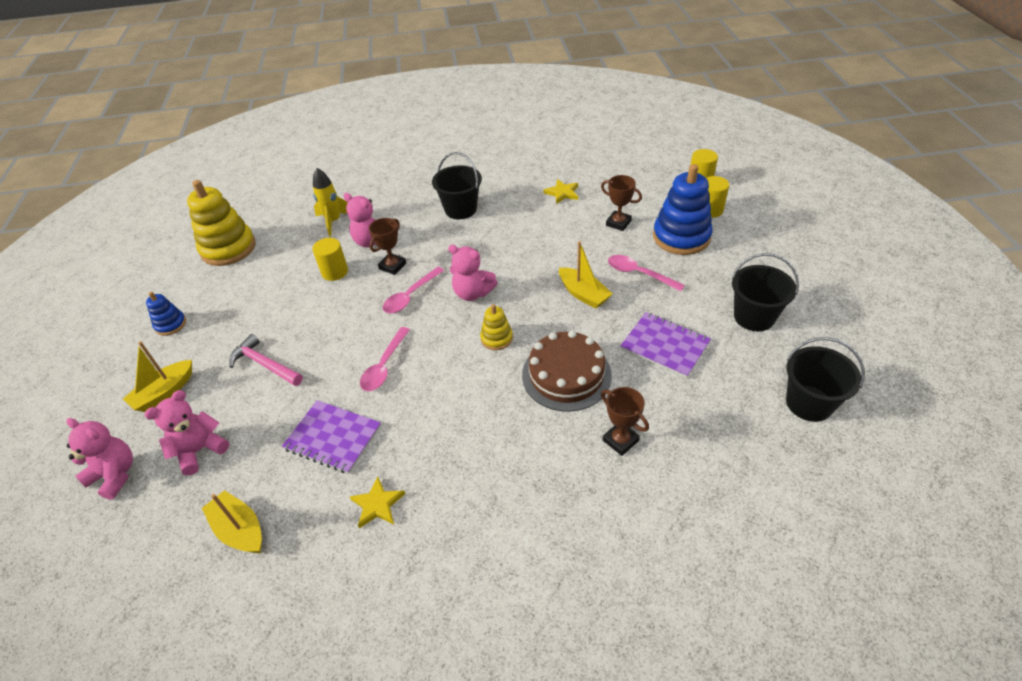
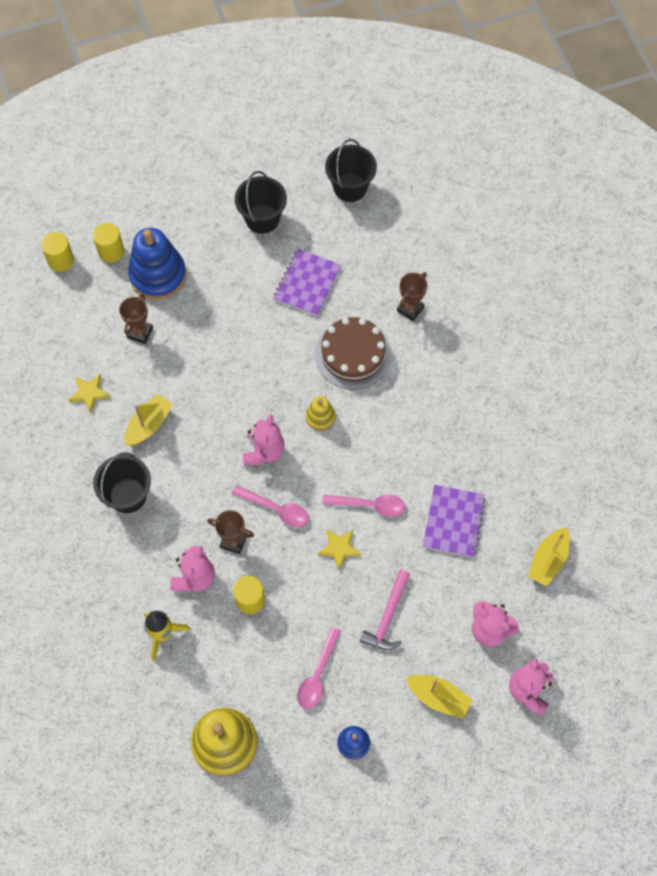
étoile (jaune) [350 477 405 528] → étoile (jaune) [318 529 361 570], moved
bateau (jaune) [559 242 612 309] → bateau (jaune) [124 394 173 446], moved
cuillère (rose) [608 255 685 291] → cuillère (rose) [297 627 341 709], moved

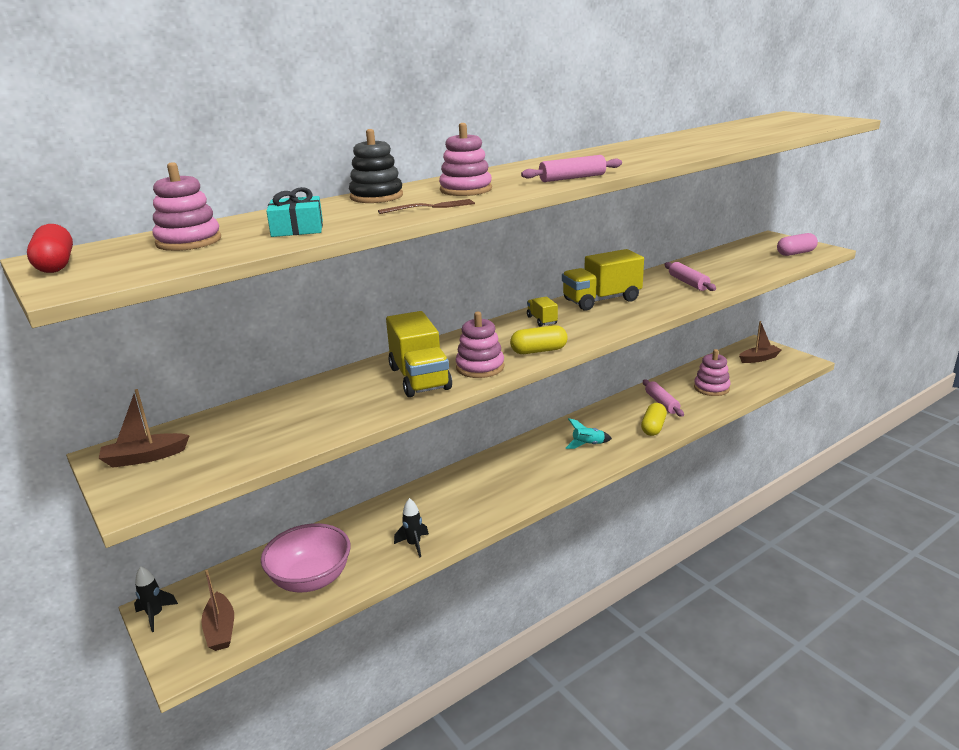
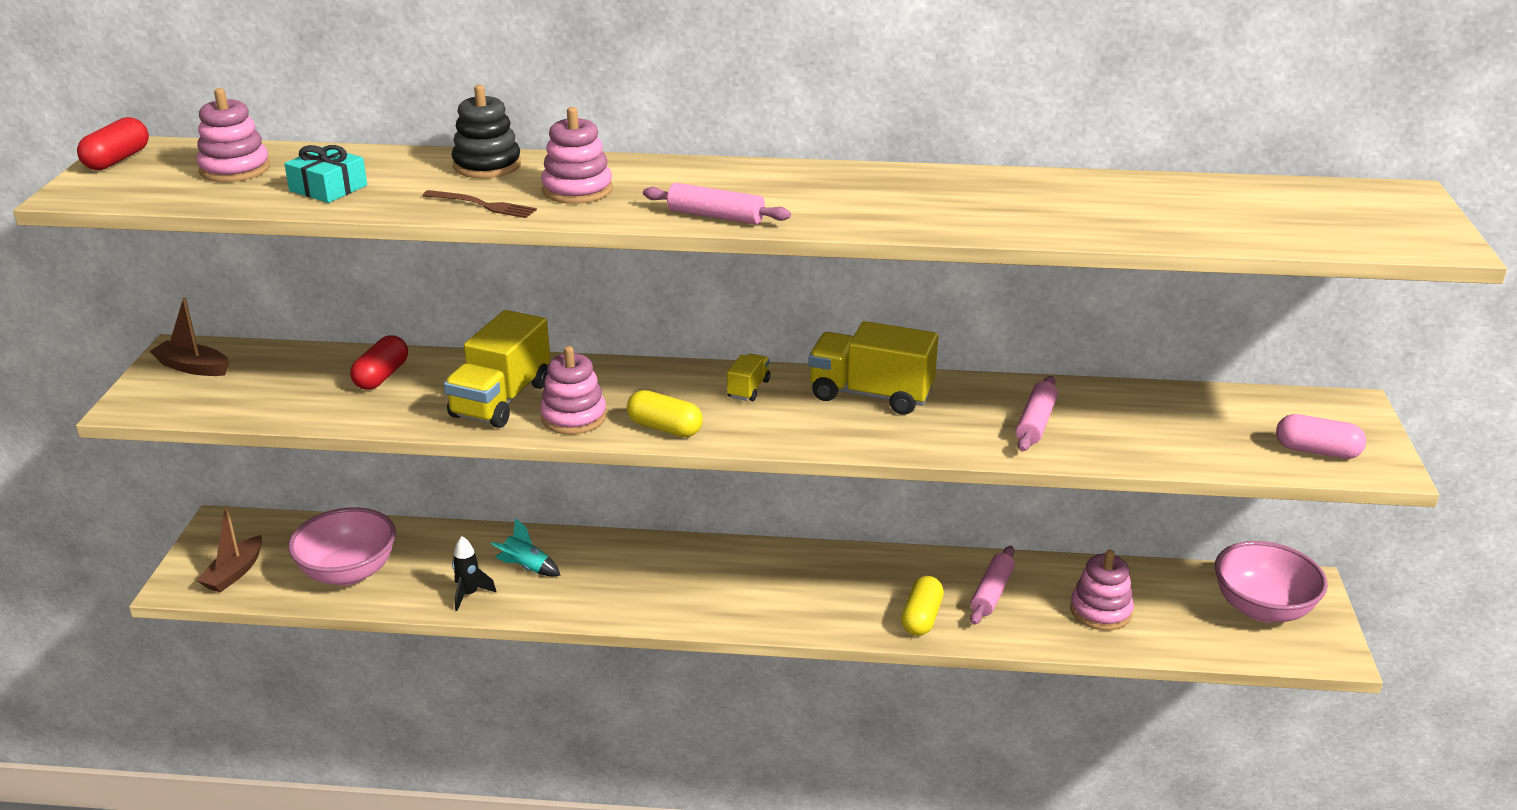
fusée (noir) [134 566 178 632] → -
fusée (turquoise) [566 418 612 449] → fusée (turquoise) [491 518 561 576], moved
gélule (jaune) [641 403 667 436] → gélule (jaune) [901 576 944 636], 45 degrees counterclockwise
bateau (marron) [739 321 781 363] → bol (rose) [1215 541 1328 623]
- → gélule (rouge) [350 336 408 390]

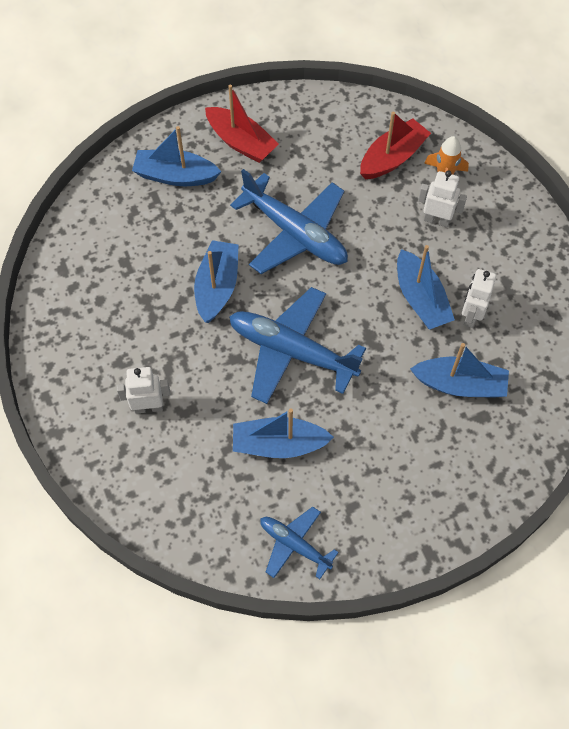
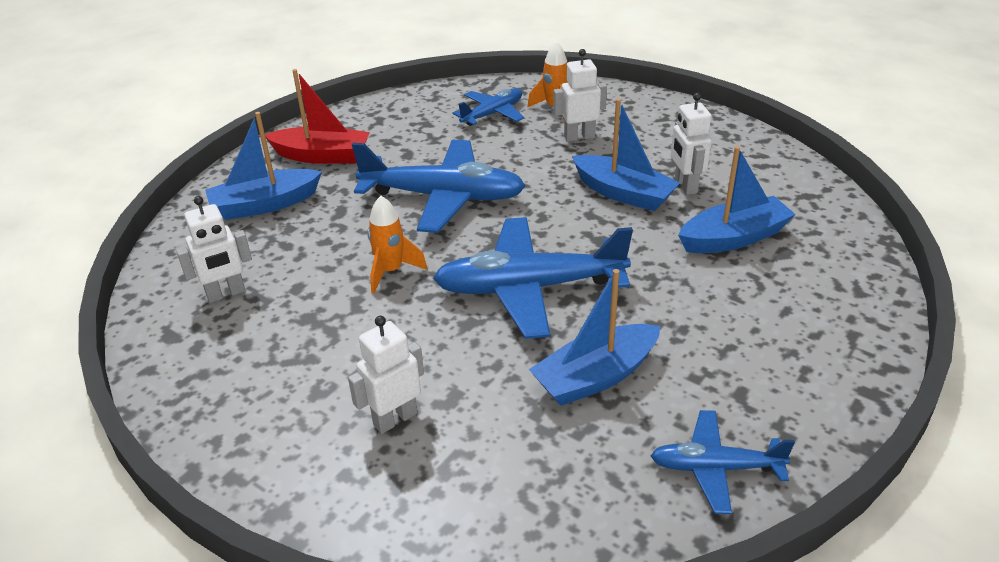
bateau (bleu) [194 240 238 323] → fusée (orange) [367 196 427 294]
bateau (rouge) [360 112 431 179] → avion (bleu) [452 88 524 126]
- → robot (blanc) [176 196 252 303]

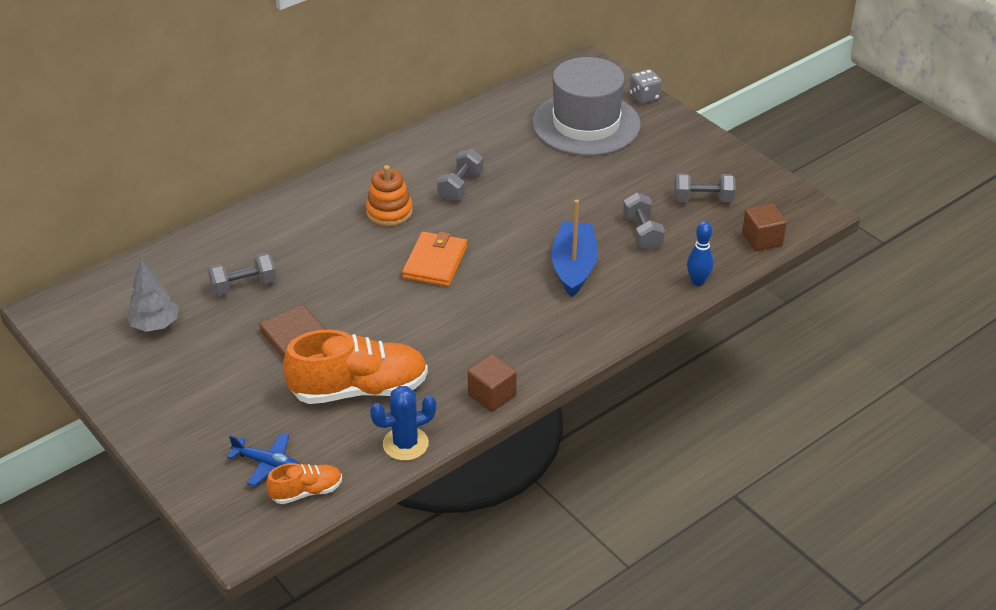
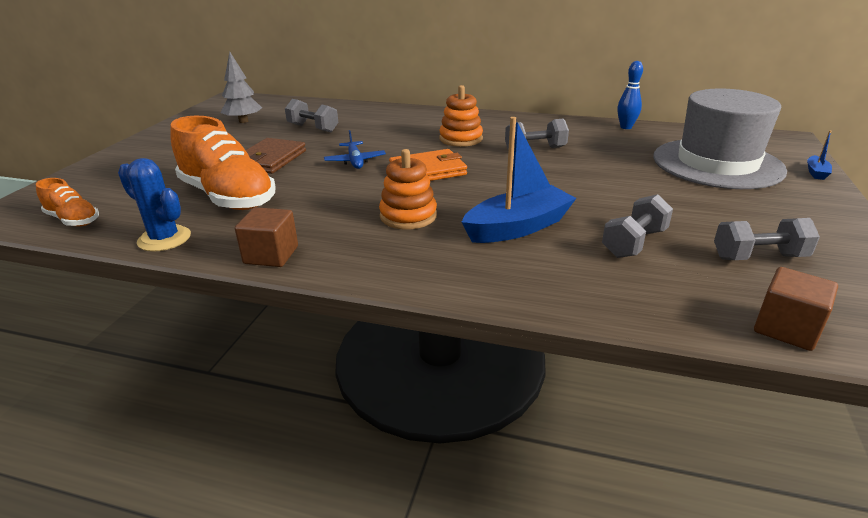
avion (bleu) [227 433 300 486] → avion (bleu) [324 130 386 169], moved
dé (gris) [630 69 662 104] → bateau (bleu) [807 130 832 180]
haltère (gris) [674 173 736 202] → haltère (gris) [714 218 820 260], 60 degrees counterclockwise
quille (bleu) [687 221 714 286] → quille (bleu) [617 61 643 129], moved
- → jouet à empiler (orange) [379 149 437 229]

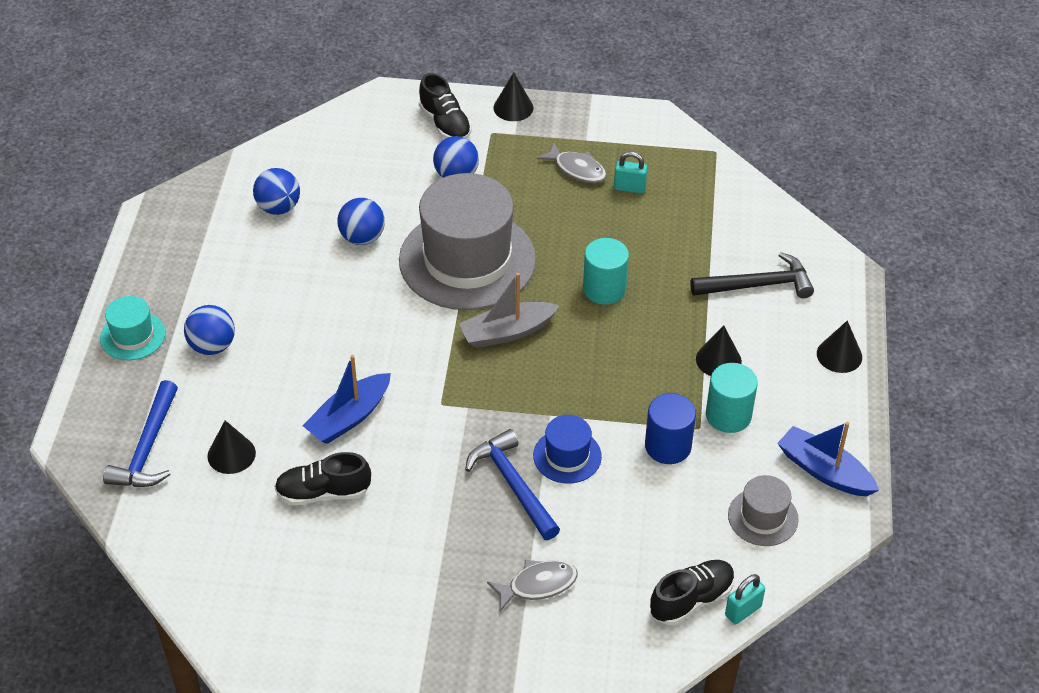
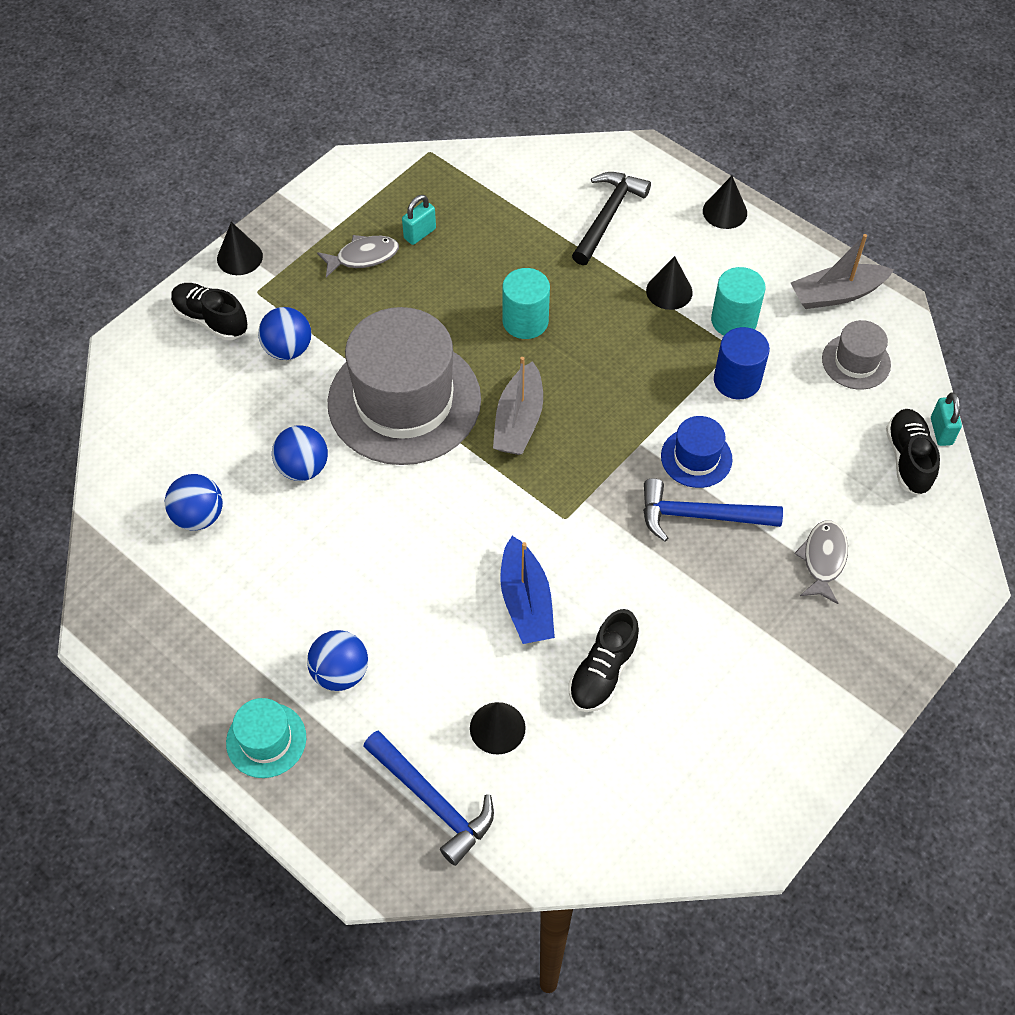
chaussure (noir) [419 73 472 139] → chaussure (noir) [171 283 248 341], 150 degrees counterclockwise
bateau (bleu) [777 422 879 496] → bateau (gris) [791 234 894 309]

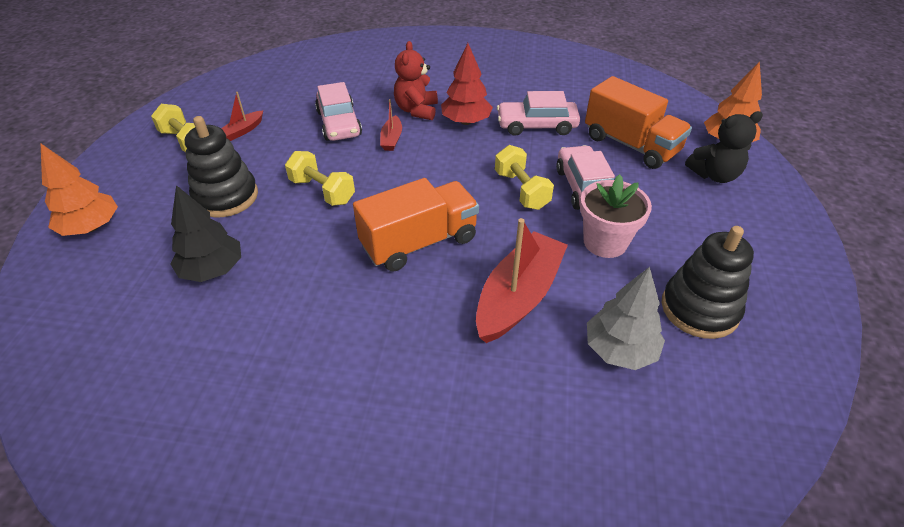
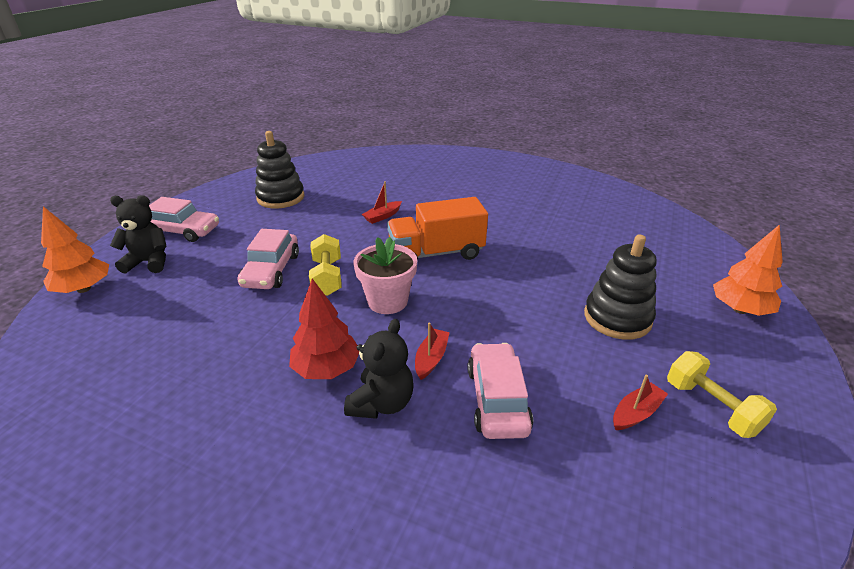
arbre (noir) [170 185 241 282] → -
haltère (jaune) [285 151 355 206] → -
ours en peluche (rouge) [394 41 438 120] → ours en peluche (noir) [344 319 414 419]
bateau (rouge) [476 218 568 343] → bateau (rouge) [362 181 402 224], x0.47
voiture (rose) [497 91 580 136] → voiture (rose) [149 197 219 242], moved
pot de fleurs (rose) [580 174 652 258] → pot de fleurs (rose) [353 237 417 314], moved
camion (orange) [585 76 692 169] → -
arbre (gris) [587 267 665 370] → -

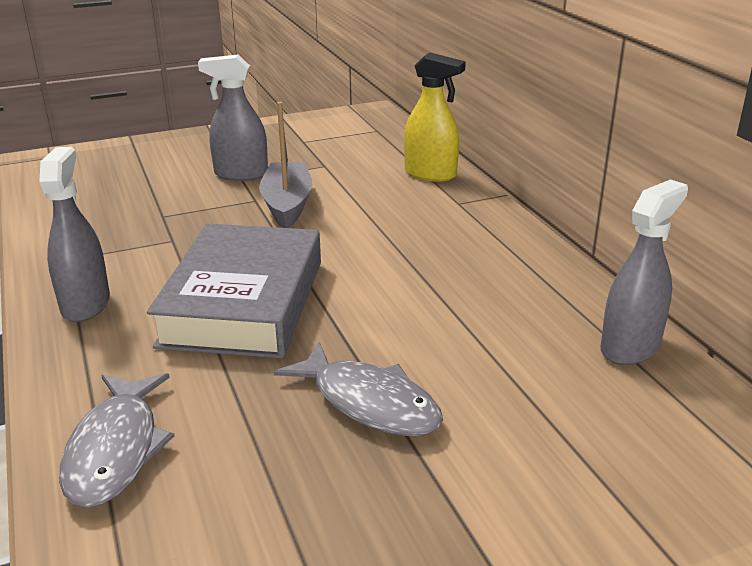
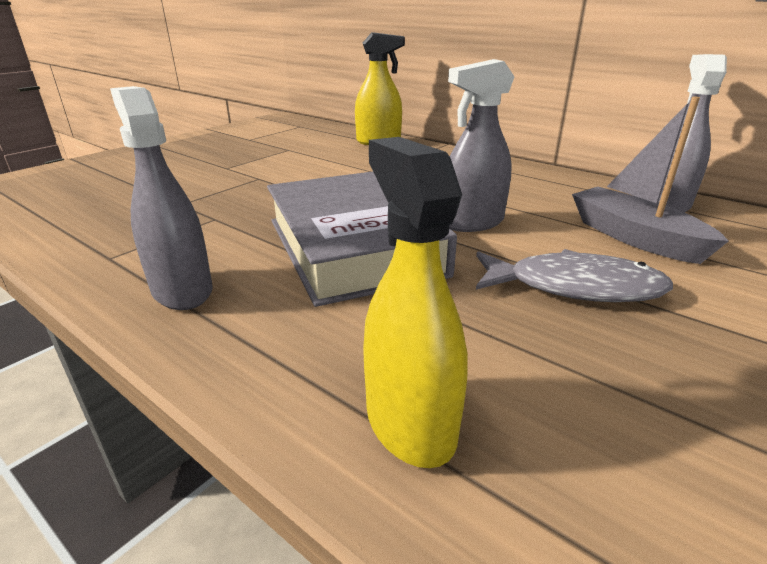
poisson (gris) [59 373 174 508] → vaporisateur (jaune) [363 137 468 468]
vaporisateur (gris) [198 55 268 181] → vaporisateur (gris) [448 59 515 232], moved
bateau (gris) [259 102 312 228] → bateau (gris) [572 96 729 264], moved

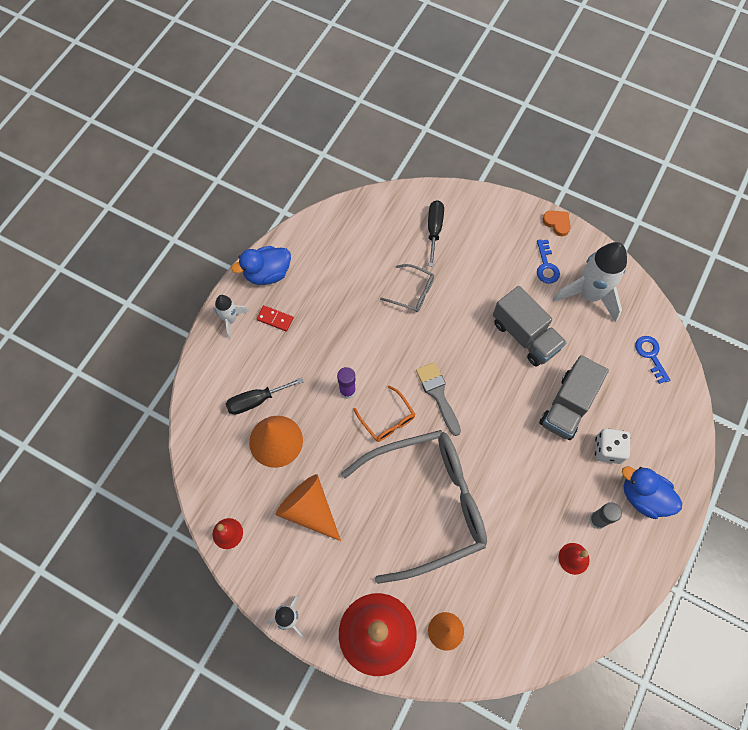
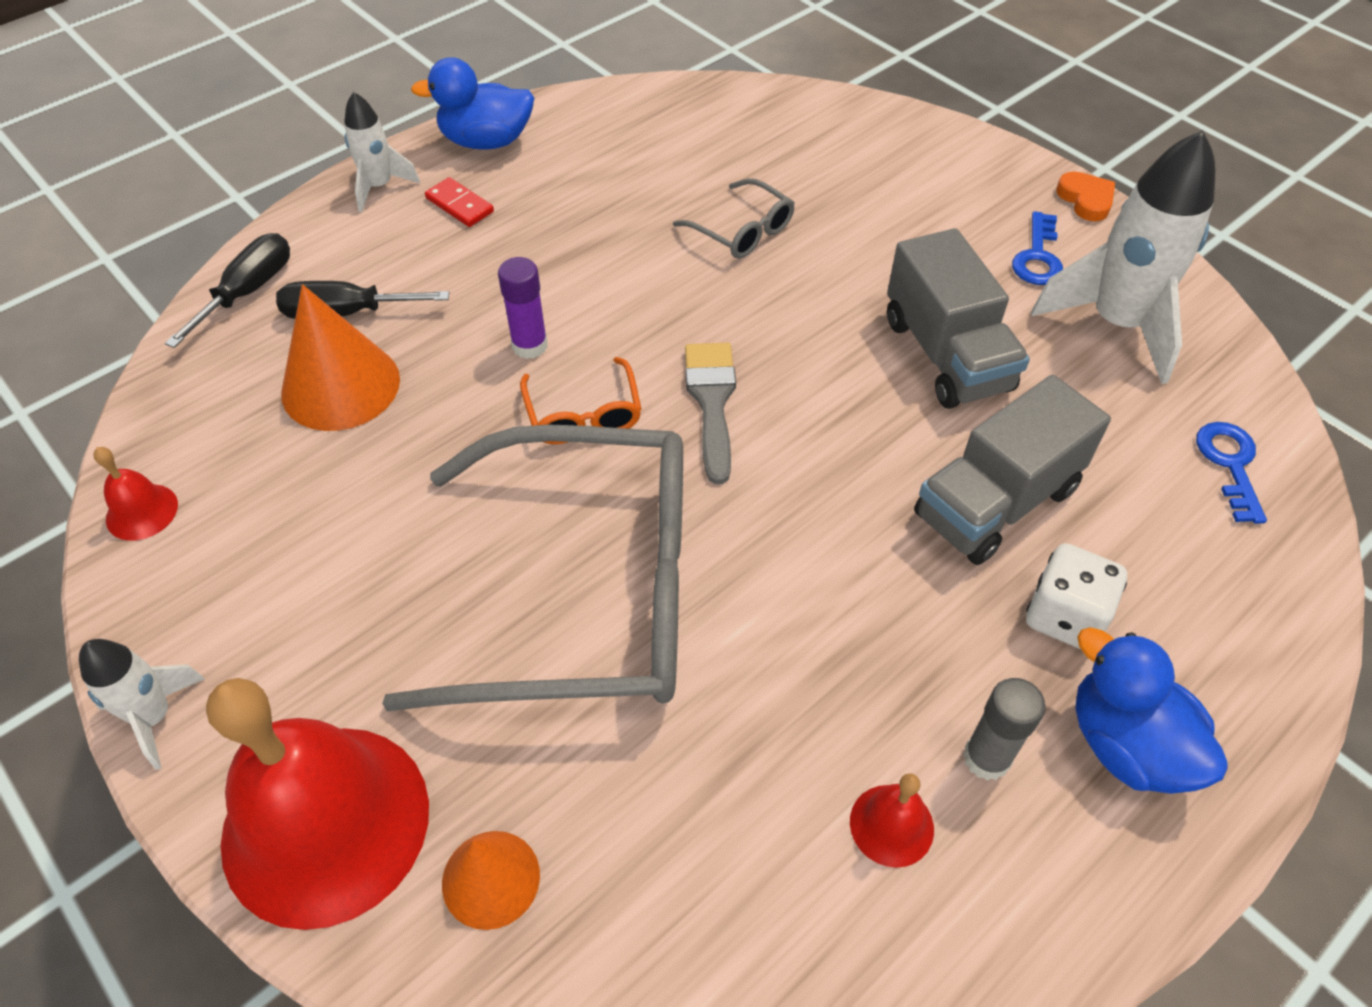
cône (orange) [276 474 341 541] → -
tournevis (noir) [428 200 444 267] → tournevis (noir) [165 233 290 348], moved

